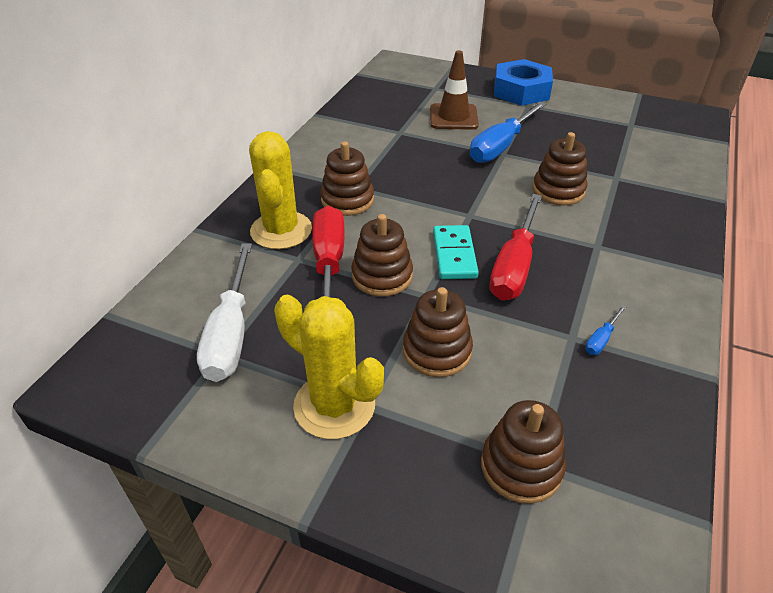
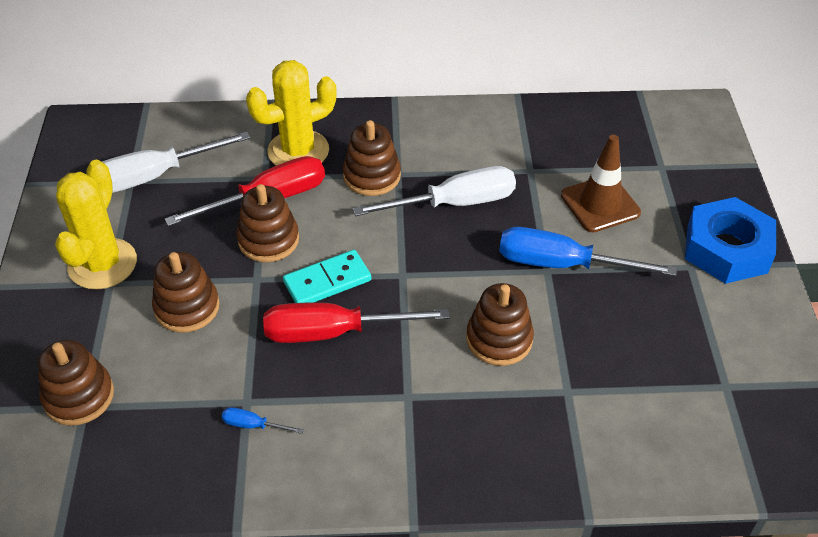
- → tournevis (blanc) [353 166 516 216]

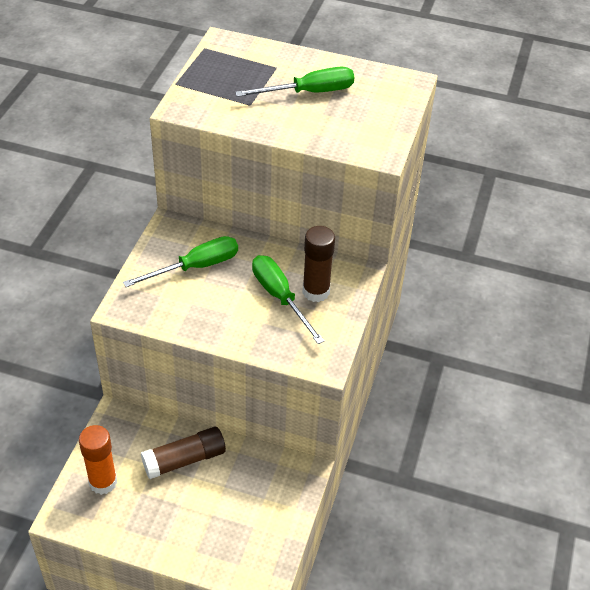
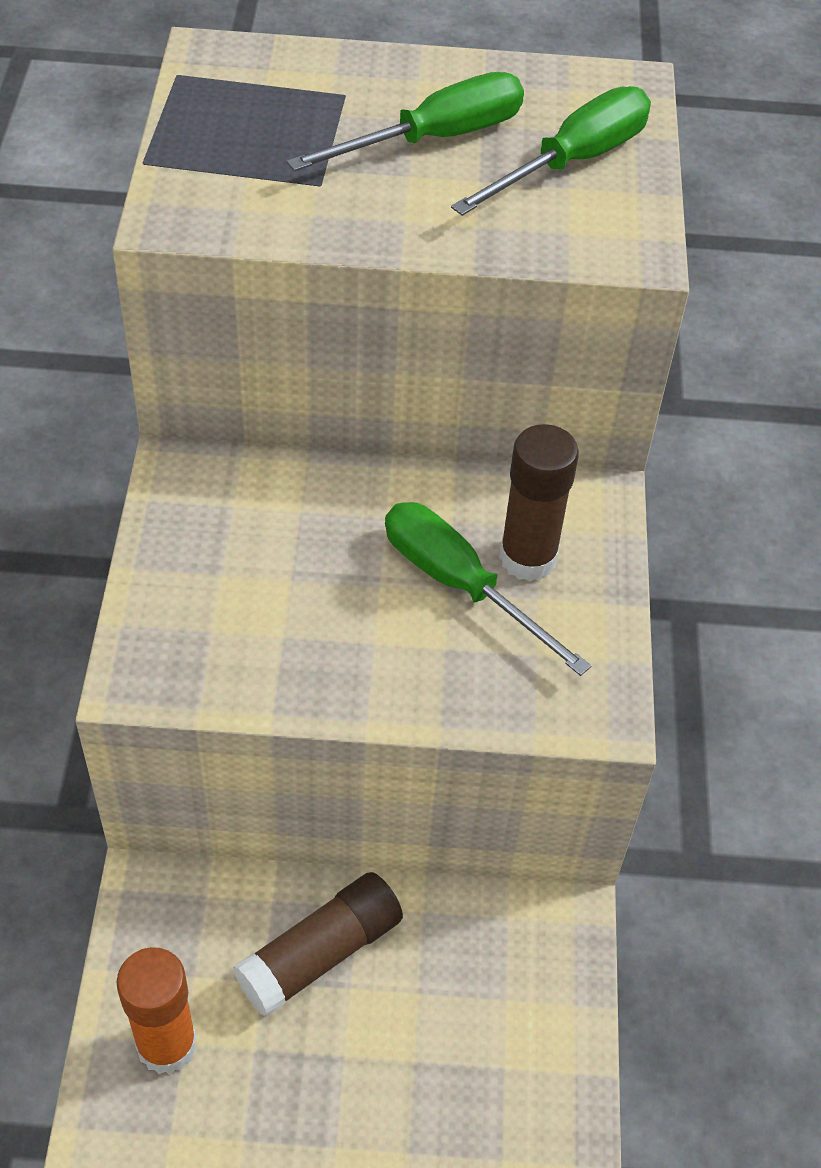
tournevis (vert) [123 236 238 287] → tournevis (vert) [451 86 651 216], moved

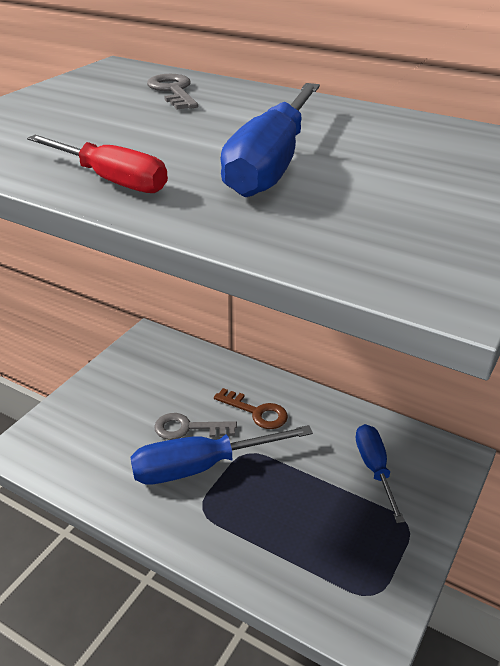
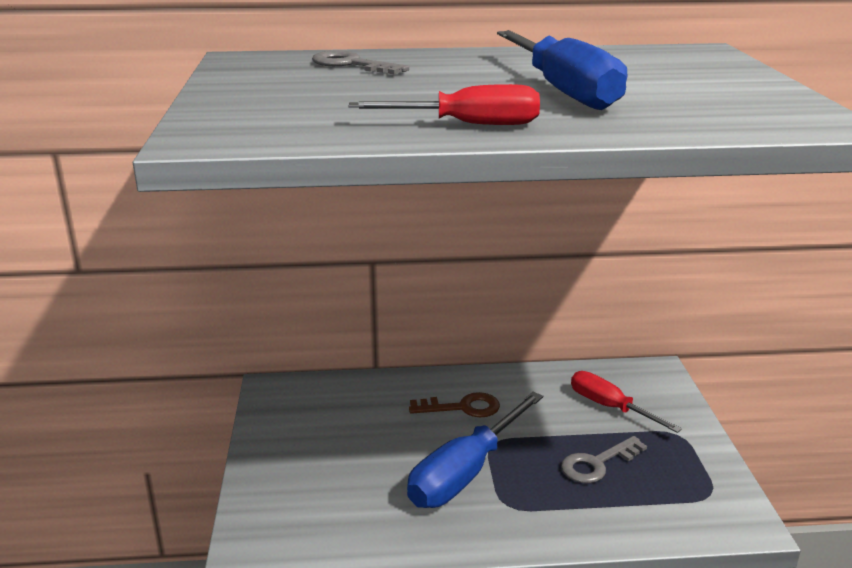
clé (gris) [154 413 237 440] → clé (gris) [561 436 647 483], moved
tournevis (bleu) [356 424 405 523] → tournevis (rouge) [571 371 682 433]

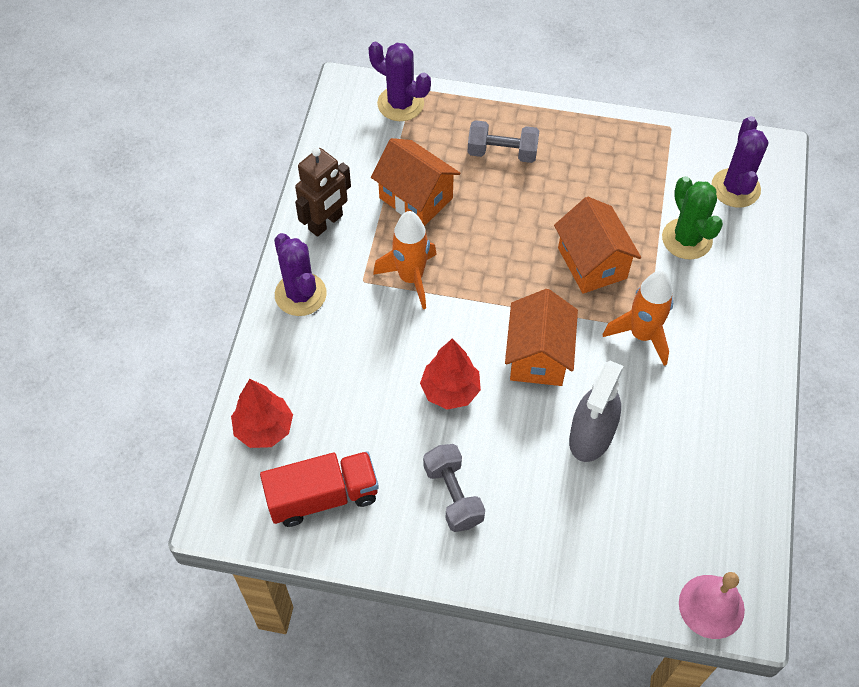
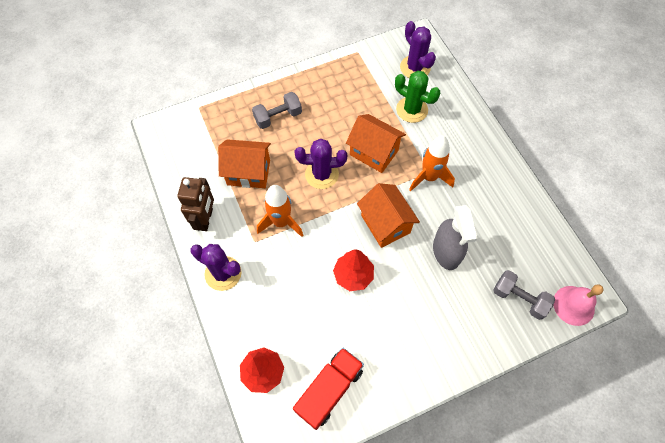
cactus (violet) [368 42 431 121] → cactus (violet) [295 139 347 189], moved
haltère (gris) [423 444 485 532] → haltère (gris) [493 270 555 320], moved

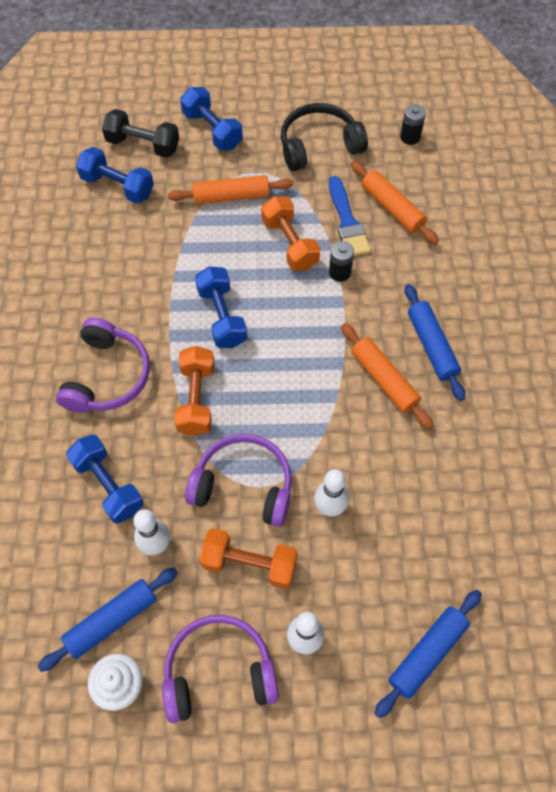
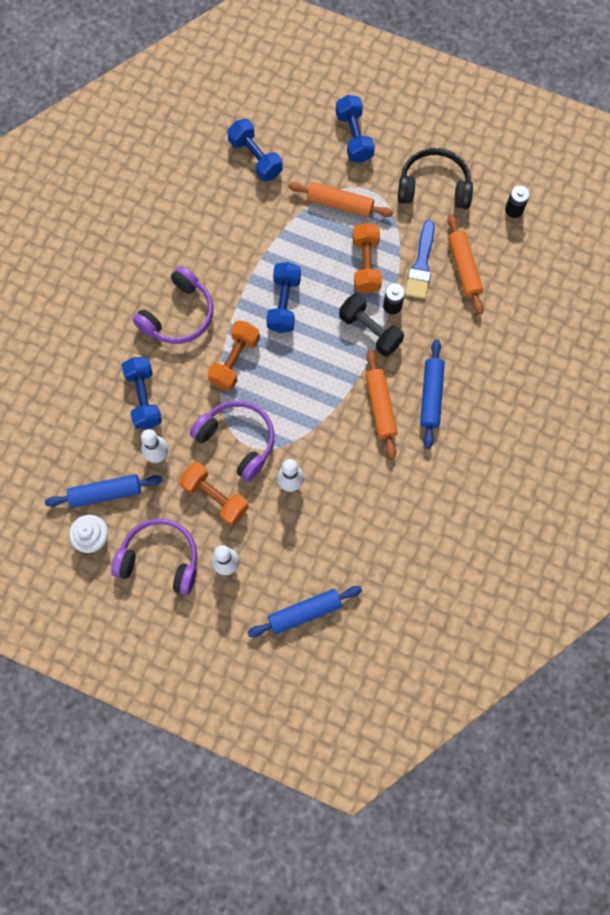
haltère (noir) [102 109 179 158] → haltère (noir) [339 293 404 356], moved

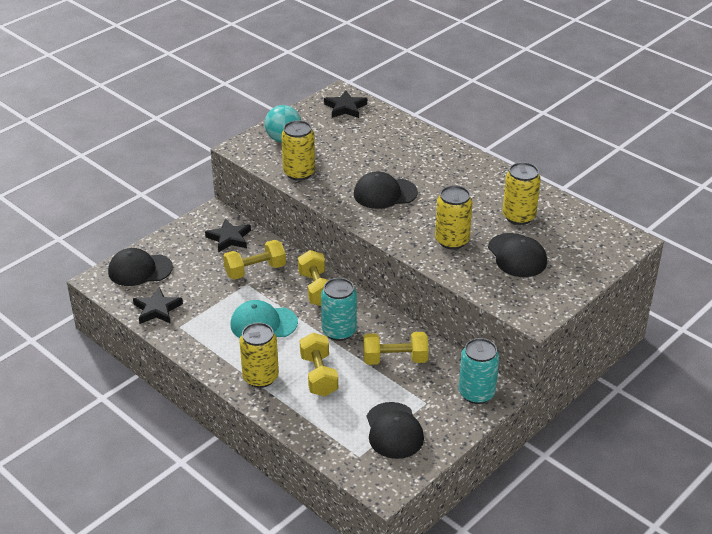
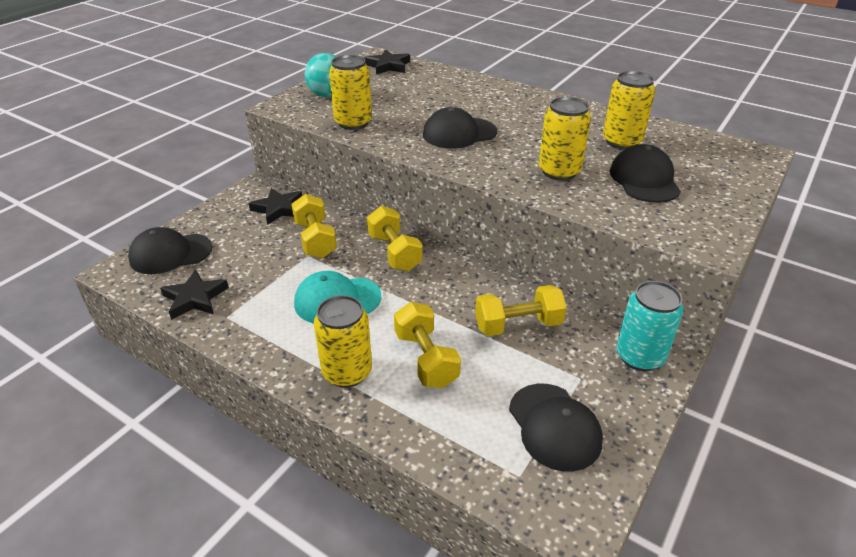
haltère (jaune) [223 240 286 280] → haltère (jaune) [291 194 337 258], 75 degrees counterclockwise
canette (turquoise) [321 278 357 341] → -
casquette (noir) [488 233 547 277] → casquette (noir) [609 144 681 203], 150 degrees counterclockwise

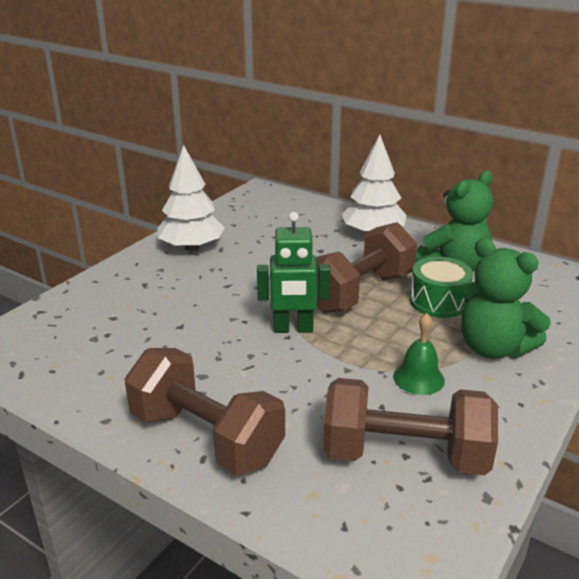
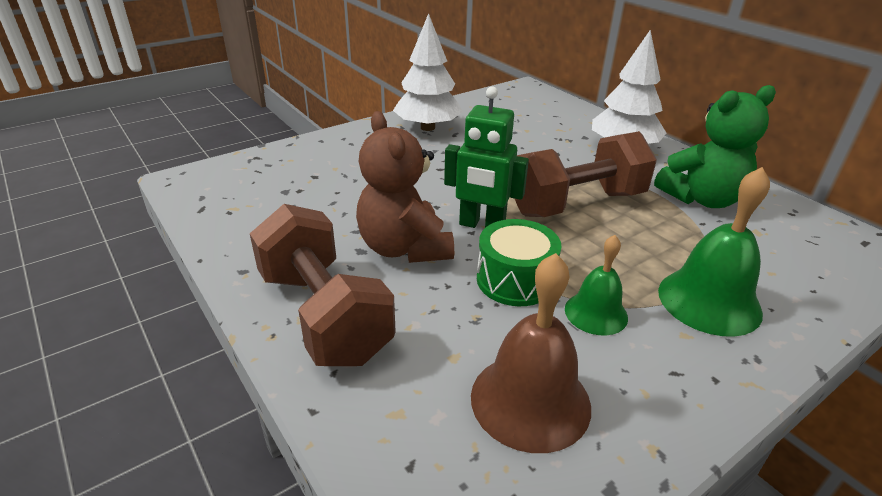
haltère (marron) [323 378 498 475] → cloche (marron) [471 253 591 453]
tambour (vert) [410 257 473 318] → tambour (vert) [477 219 561 306], moved
ours en peluche (vert) [461 238 551 359] → cloche (vert) [658 167 770 337]
- → ours en peluche (marron) [356 111 454 263]

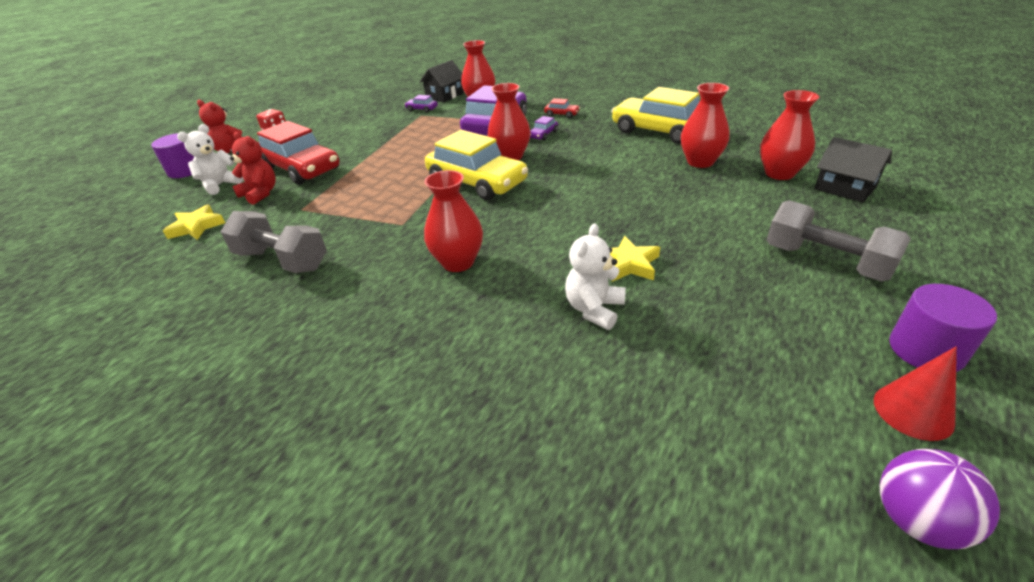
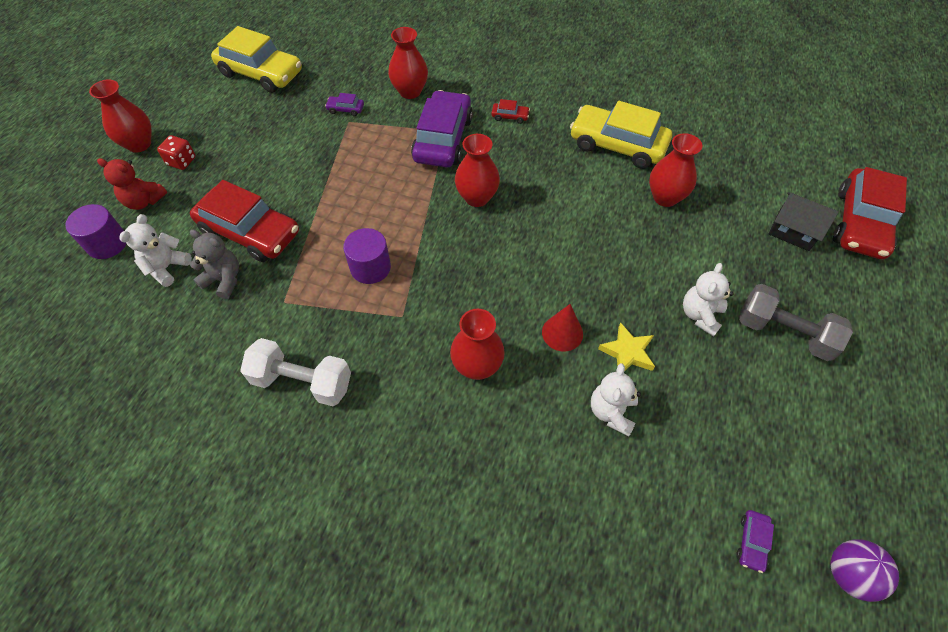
étoile (jaune) [163 204 225 240] → -
haltère (gris) [221 211 327 273] → haltère (blanc) [240 338 351 406]
ours en peluche (rouge) [230 132 276 205] → ours en peluche (gris) [190 229 239 299]
maison (noir) [420 60 464 102] → -
voiture (jaune) [425 130 528 200] → voiture (jaune) [211 26 302 93], moved
voiture (violet) [530 116 558 141] → voiture (violet) [736 510 774 573], moved
vase (rouge) [760 90 819 180] → vase (rouge) [89 79 152 153], moved
cône (rouge) [874 347 957 441] → cône (rouge) [542 304 583 352], moved
cylindre (violet) [889 284 997 372] → cylindre (violet) [343 228 391 284], moved
- → ours en peluche (blanc) [683 263 734 336]
- → voiture (rouge) [833 167 907 259]

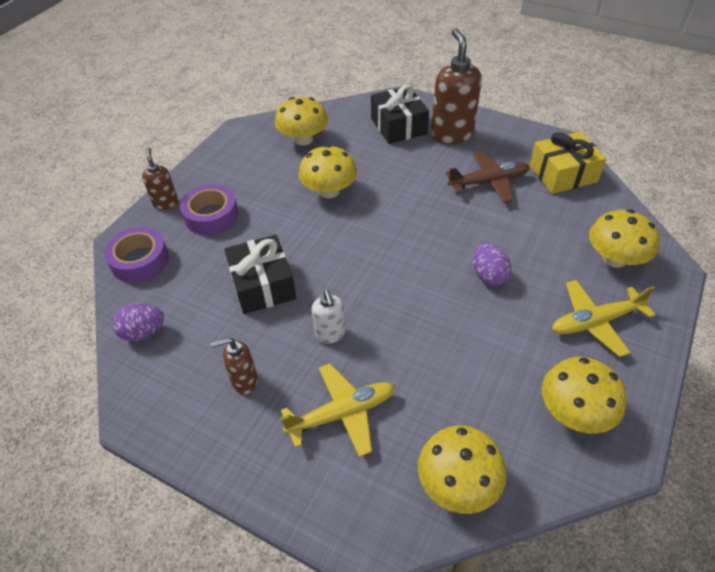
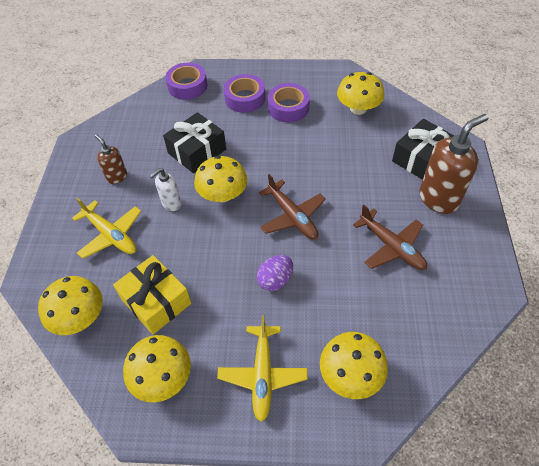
œuf (violet) [112 303 164 341] → -
distributeur de savon (marron) [142 148 178 210] → -
champignon (jaune) [299 145 357 198] → champignon (jaune) [194 156 247 202], moved
cadeau (jaune) [529 131 607 194] → cadeau (jaune) [113 255 191 334], moved
avion (jaune) [552 280 655 357] → avion (jaune) [217 315 308 422], 135 degrees counterclockwise
- → avion (marron) [259 174 326 240]
- → ruban adhésif (violet) [267 83 310 122]

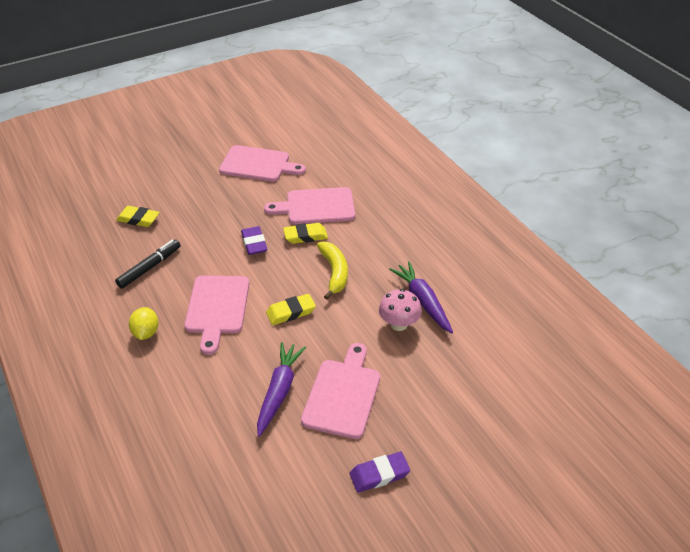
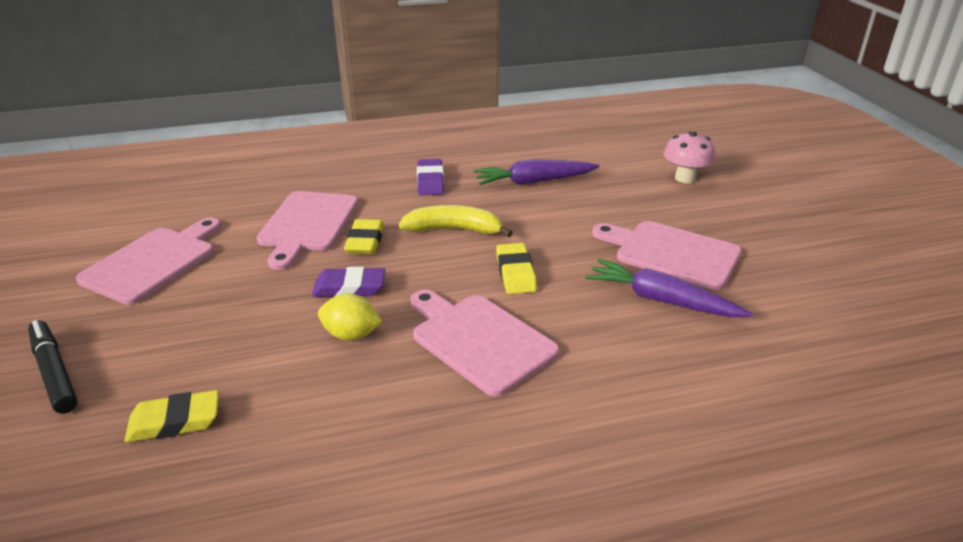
feutre (noir) [115 240 181 289] → feutre (noir) [28 320 78 414], moved
gomme (jaune) [116 206 160 227] → gomme (jaune) [125 390 219 442], 45 degrees clockwise
citron (jaune) [129 307 159 340] → citron (jaune) [318 293 382 340], moved
planche à découper (rose) [184 275 249 355] → planche à découper (rose) [411 290 559 397], 150 degrees counterclockwise
gomme (violet) [350 452 410 493] → gomme (violet) [417 159 444 195], moved
champignon (rose) [379 289 422 331] → champignon (rose) [664 131 716 183], moved

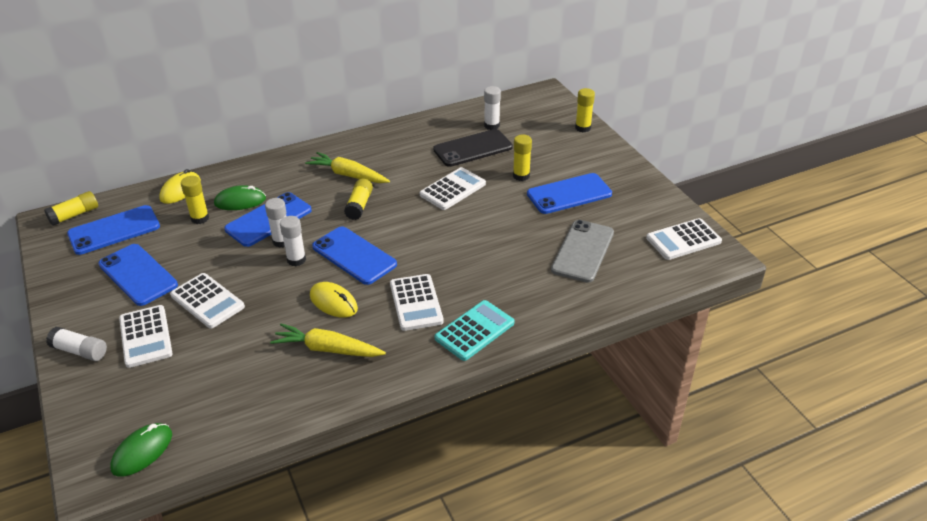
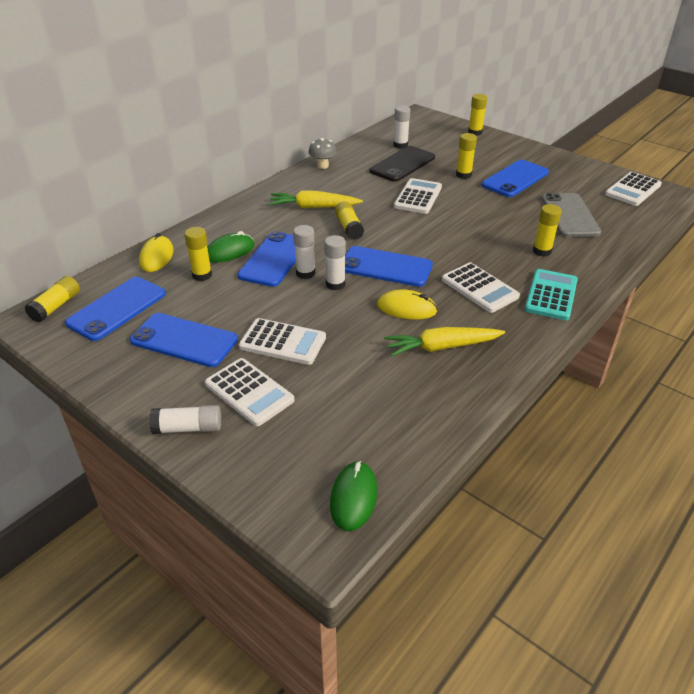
- → champignon (gris) [308 138 337 169]
- → bâton de colle (jaune) [533 204 562 257]

